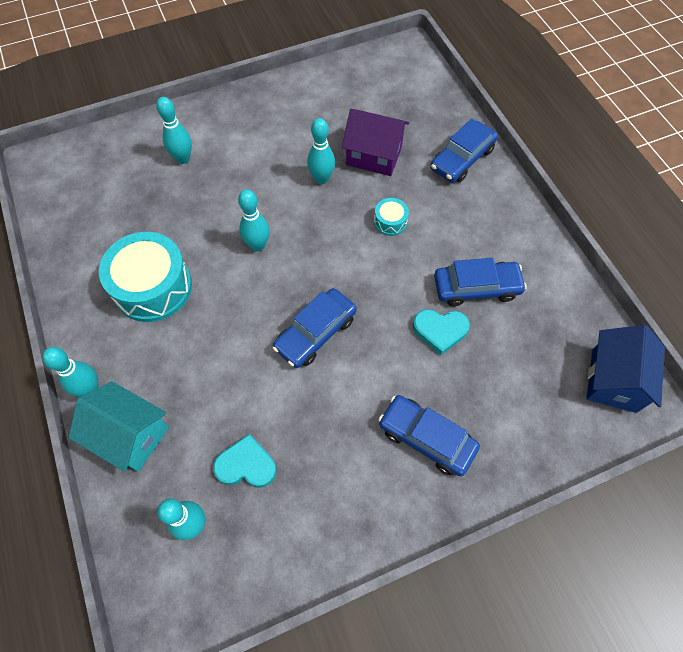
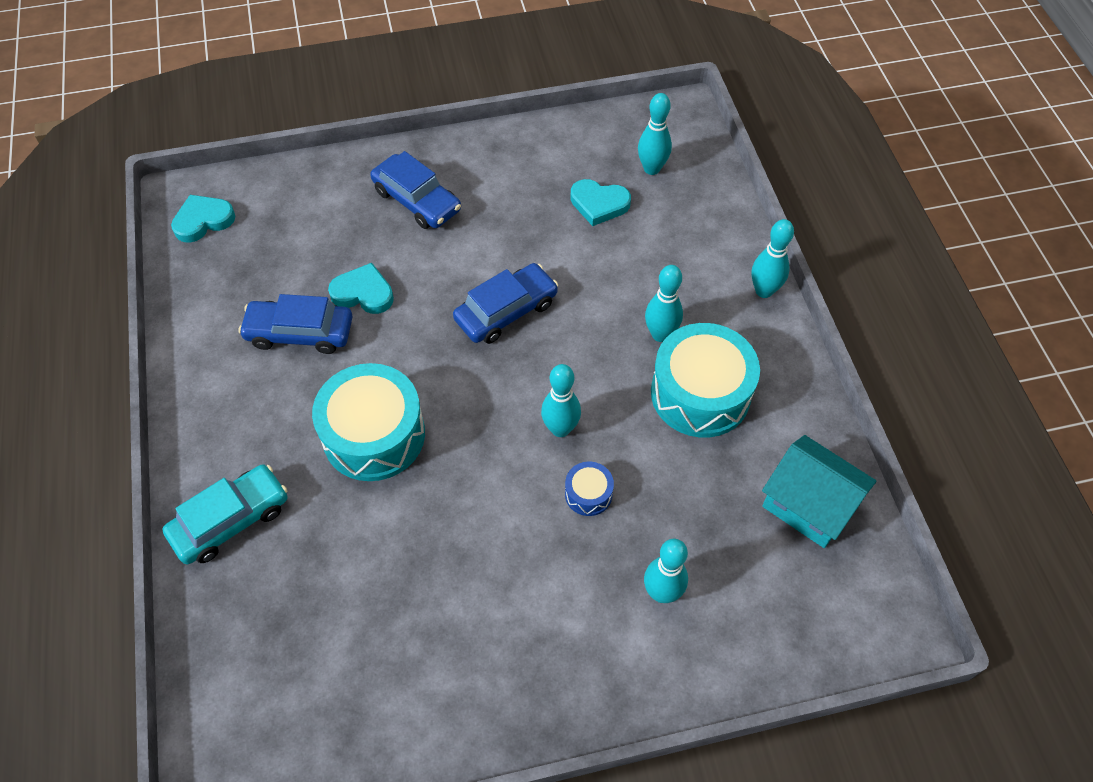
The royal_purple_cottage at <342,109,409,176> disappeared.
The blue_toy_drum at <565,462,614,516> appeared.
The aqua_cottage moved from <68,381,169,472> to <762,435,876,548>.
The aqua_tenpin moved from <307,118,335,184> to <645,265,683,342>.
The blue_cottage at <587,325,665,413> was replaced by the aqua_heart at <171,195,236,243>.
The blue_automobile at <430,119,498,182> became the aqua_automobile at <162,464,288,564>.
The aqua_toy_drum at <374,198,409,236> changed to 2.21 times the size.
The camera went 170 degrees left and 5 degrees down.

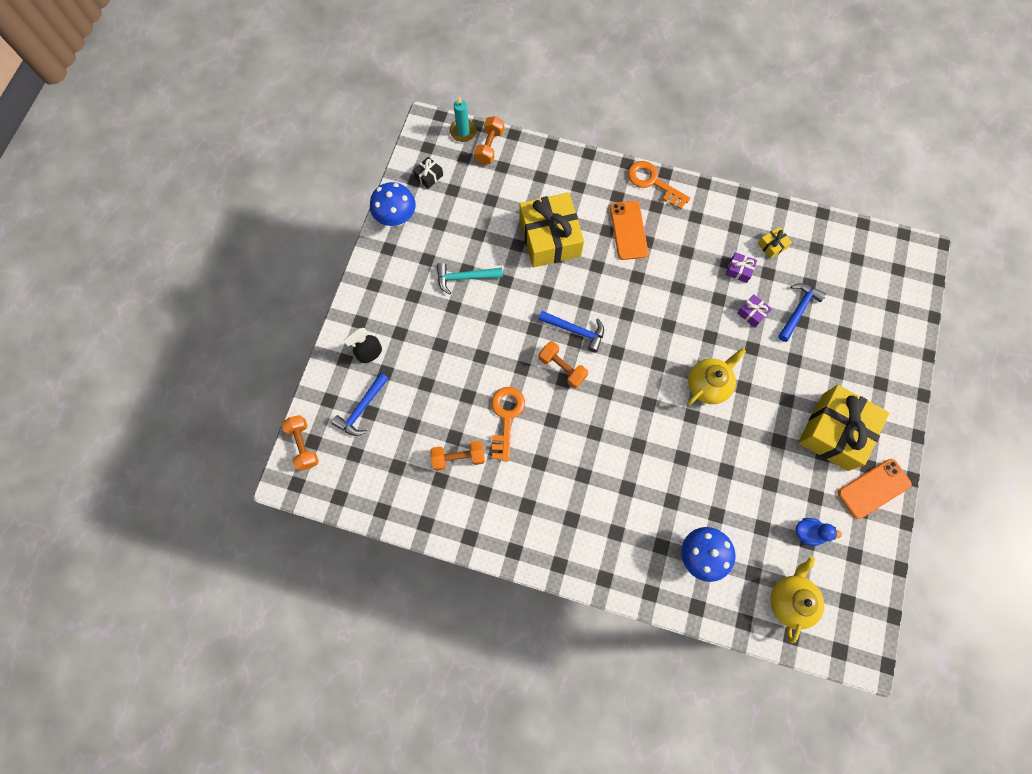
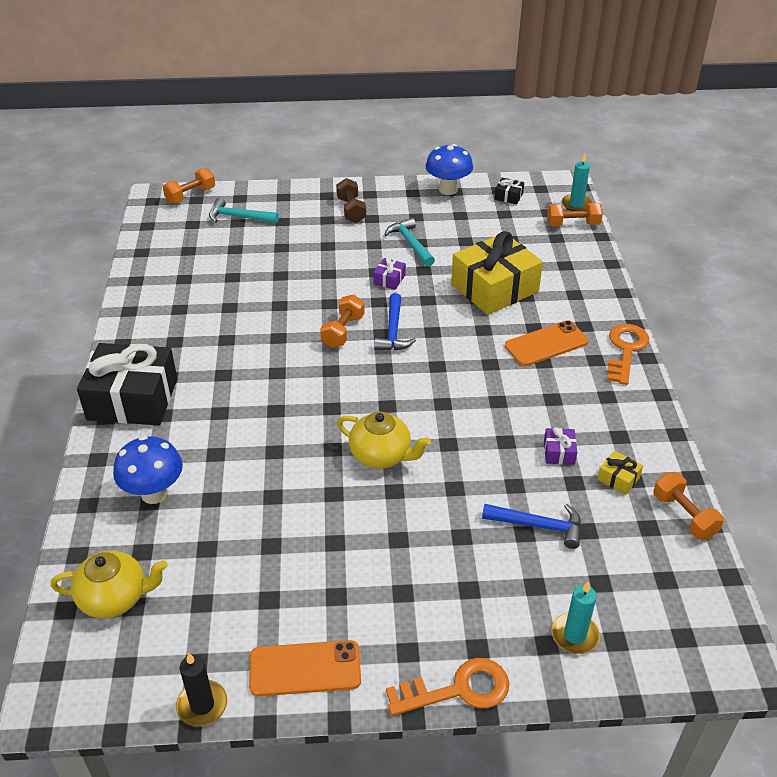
The jet-black_sprayer at <343,328,382,363> disappeared.
The blue_rubber_duck at <796,518,842,546> disappeared.
The yellow_wrapped_gift at <798,385,889,471> disappeared.
The jet-black_wrapped_gift at <77,343,177,425> appeared.
The jet-black_wax_candle at <176,653,227,727> appeared.
The russet_hand_weight at <336,178,366,223> appeared.
The aqua_wax_candle at <551,582,600,654> appeared.
The bright_orange_hand_weight moved from <430,441,485,471> to <653,472,724,540>.
The bright_orange_key moved from <491,387,525,461> to <386,658,509,716>.
The royal_purple_wrapped_gift moved from <737,295,772,328> to <373,257,406,290>.
The blue_claw_hammer at <331,373,389,436> became the aqua_claw_hammer at <209,198,279,223>.
The bright_orange_smartphone at <838,459,912,519> turned 45 degrees counterclockwise.
The camera went 70 degrees right and 30 degrees down.

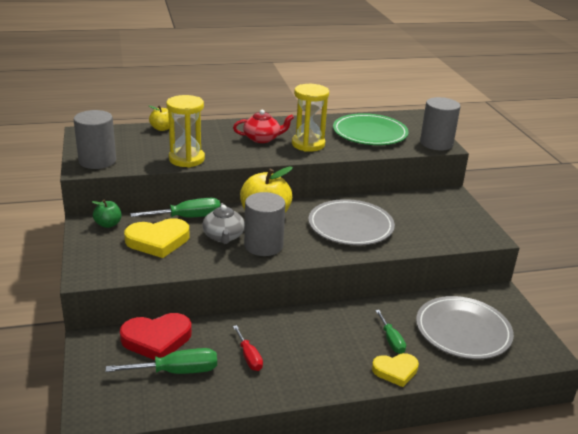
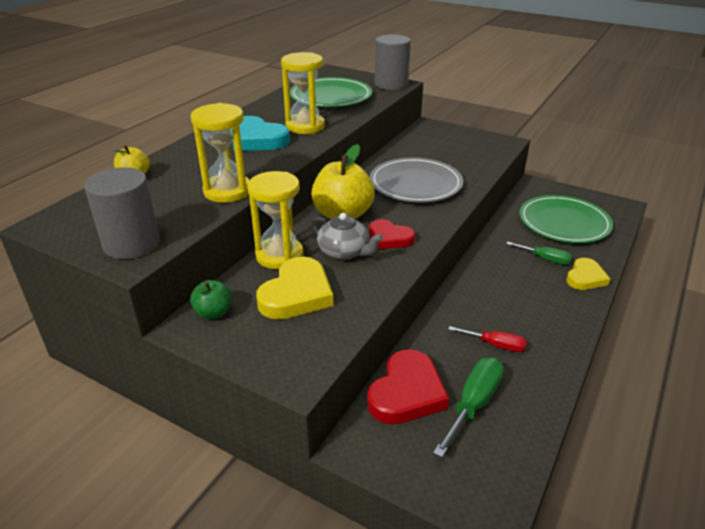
The green_screwdriver at <130,198,220,218> was replaced by the yellow_sand_timer at <248,171,304,269>.
The scarlet_teapot at <233,109,294,143> was replaced by the aqua_heart at <232,116,290,151>.
The grey_solid_cylinder at <244,192,285,256> was replaced by the scarlet_heart at <369,219,415,249>.
The grey_dinner_plate at <416,296,514,359> became the green_dinner_plate at <519,195,613,243>.
The camera went 45 degrees left and 5 degrees up.

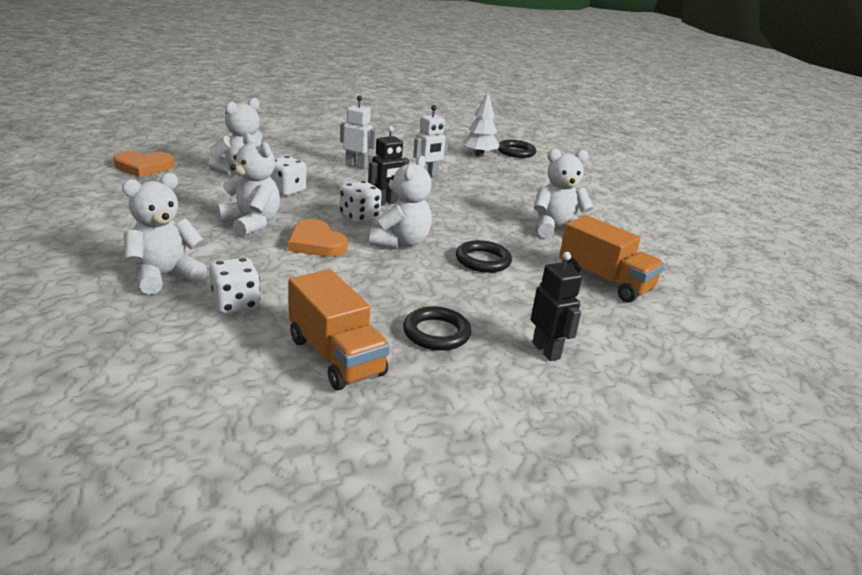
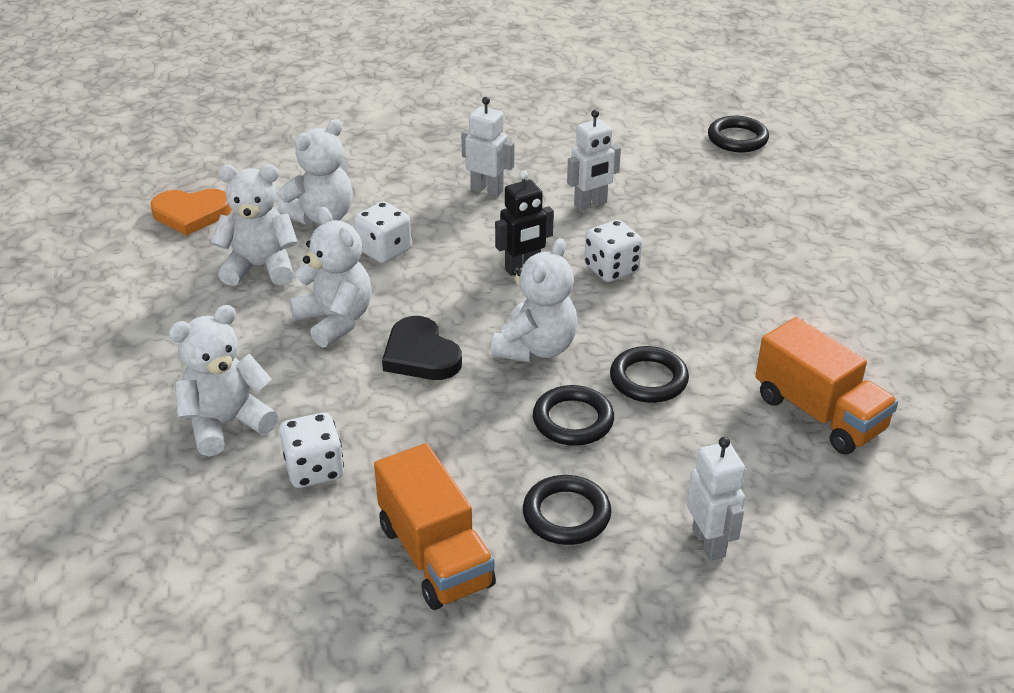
The snow-white_fir_tree at <462,92,499,157> disappeared.
The jet-black_hoop at <533,385,614,446> appeared.
The snow-white_die moved from <339,181,382,223> to <584,220,642,282>.
The snow-white_teddy_bear moved from <534,149,594,238> to <211,164,298,286>.
The bright_orange_heart at <288,219,348,257> became the jet-black_heart at <382,316,462,380>.
The jet-black_toy_robot at <531,252,582,361> became the snow-white_toy_robot at <687,437,745,561>.
The camera went 10 degrees right and 10 degrees up.

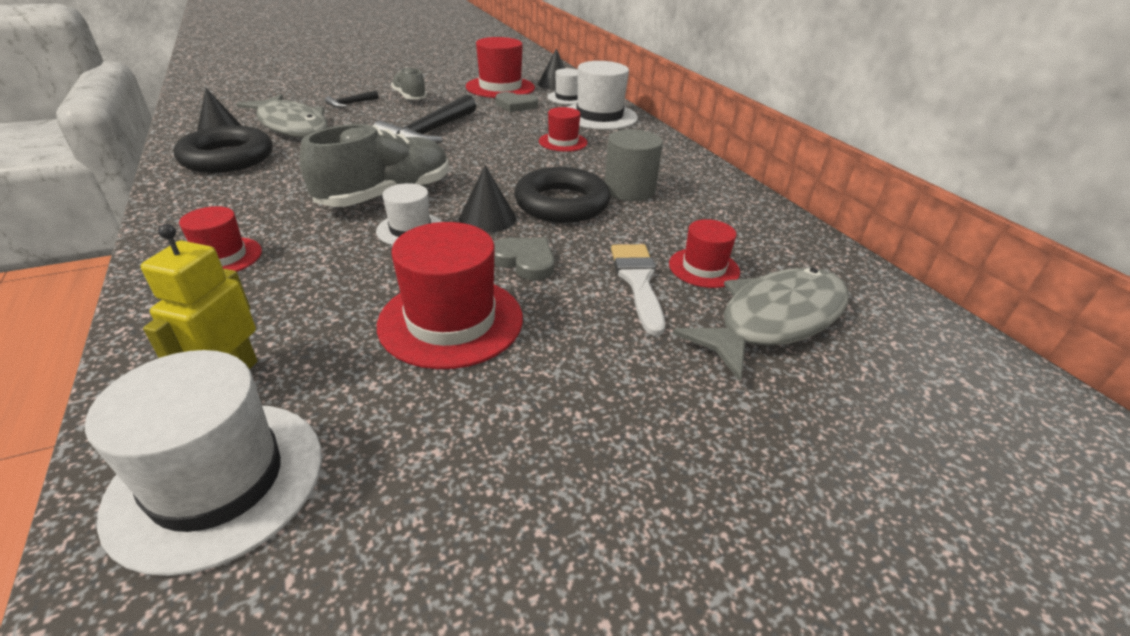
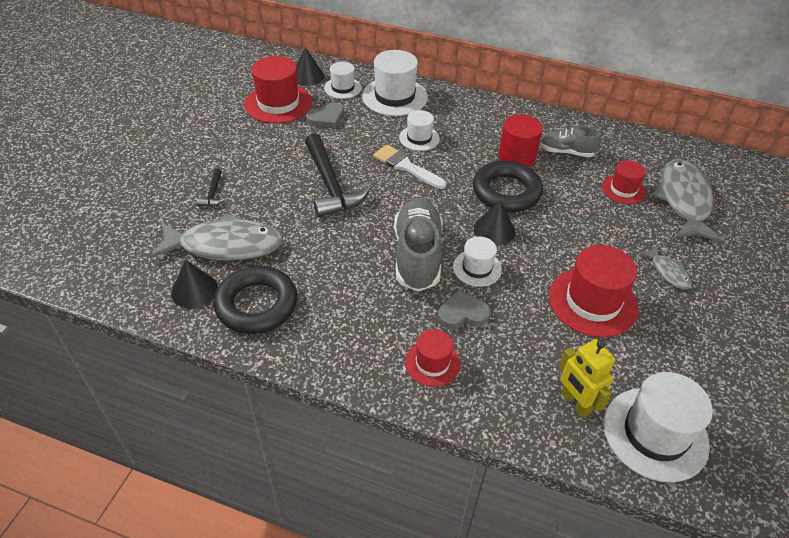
The grey_fish at <639,245,692,290> appeared.
The grey_lace-up_shoe moved from <391,67,427,100> to <540,126,601,157>.
The grey_heart moved from <494,238,555,281> to <438,289,491,329>.
The snow-white_brush moved from <611,244,665,336> to <373,145,446,189>.
The scarlet_hat at <539,107,588,152> became the snow-white_hat at <399,110,440,151>.
The grey_solid_cylinder at <604,129,663,201> became the scarlet_solid_cylinder at <498,114,543,167>.
The camera went 45 degrees left and 10 degrees up.

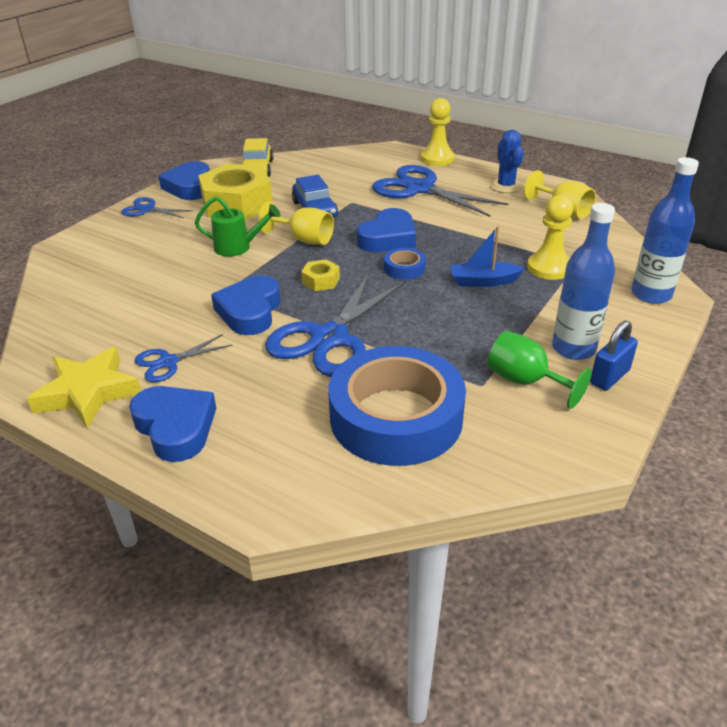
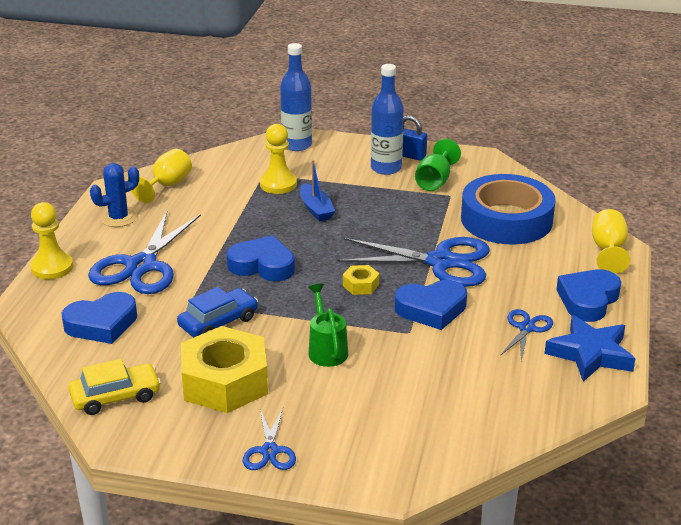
The blue_sticky_tape at <384,248,426,280> disappeared.
The blue_heart moved from <158,161,210,200> to <62,292,137,344>.
The yellow_goblet moved from <258,202,334,245> to <592,209,630,274>.
The yellow_star at <27,347,141,429> became the blue_star at <545,315,636,382>.
The blue_pair_of_scissors at <135,334,232,382> turned 105 degrees counterclockwise.
The camera went 110 degrees left and 5 degrees down.

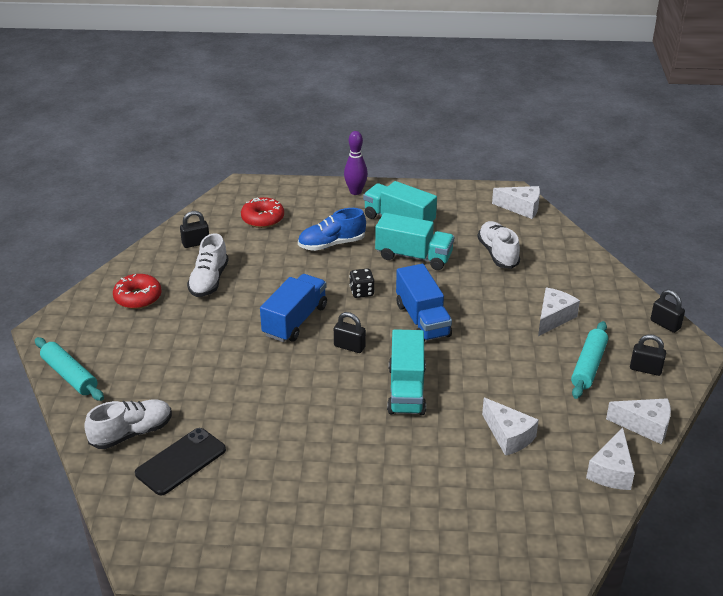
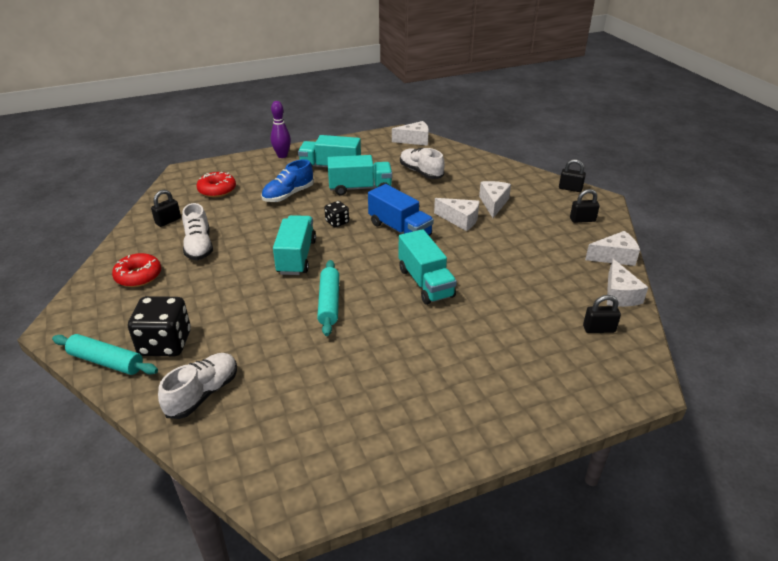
The jet-black_smartphone at <135,428,226,495> disappeared.
The jet-black_die at <128,296,191,356> appeared.
The jet-black_lock moved from <334,312,366,353> to <583,295,621,333>.
The snow-white_cheese_wedge moved from <482,398,539,456> to <434,198,479,231>.
The aqua_pastry_roller moved from <571,321,608,399> to <317,260,339,336>.
The blue_lorry at <260,274,327,342> became the aqua_lorry at <273,215,316,275>.
The camera went 25 degrees left and 0 degrees up.

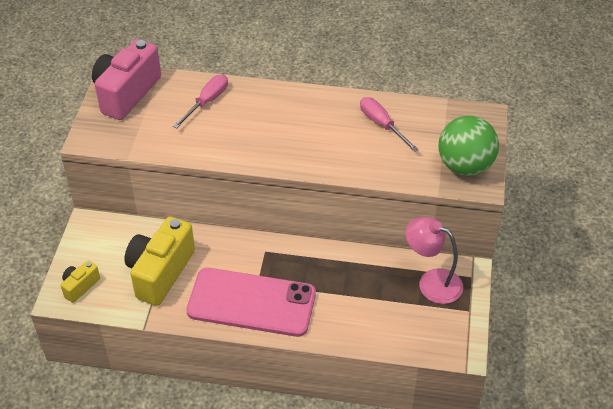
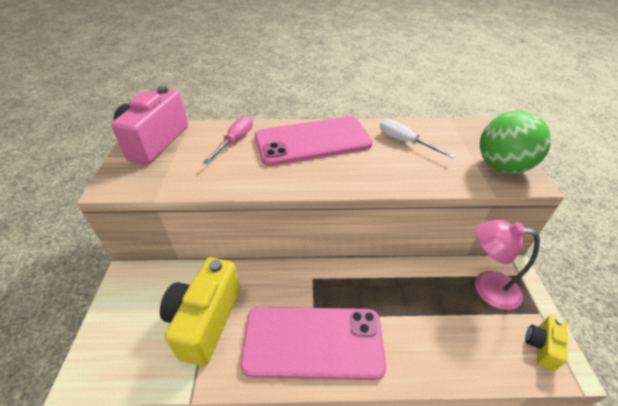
The pink_smartphone at <255,116,373,166> appeared.
The yellow_compact_camera moved from <61,260,100,303> to <525,315,568,371>.
The pink_screwdriver at <360,97,419,152> became the snow-white_screwdriver at <380,119,455,158>.
The camera went 10 degrees left and 5 degrees down.

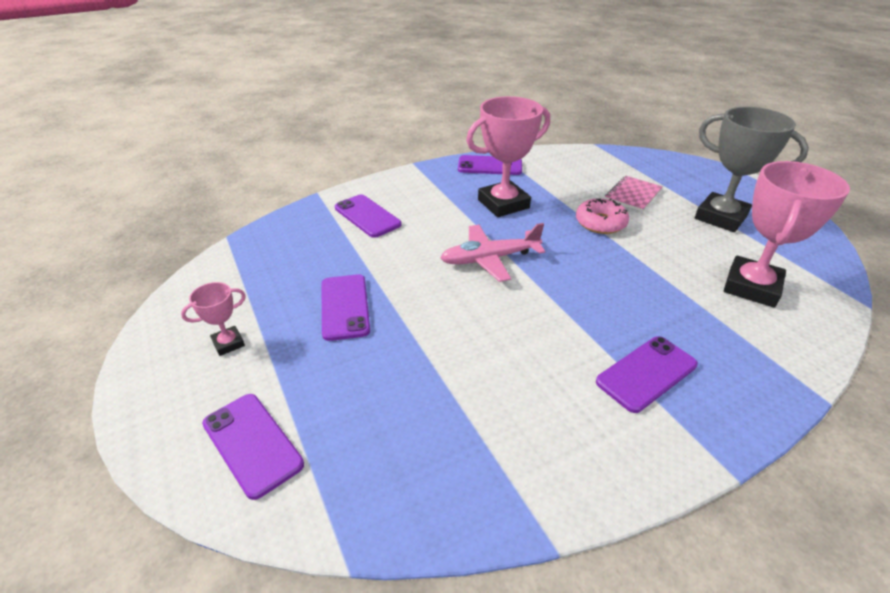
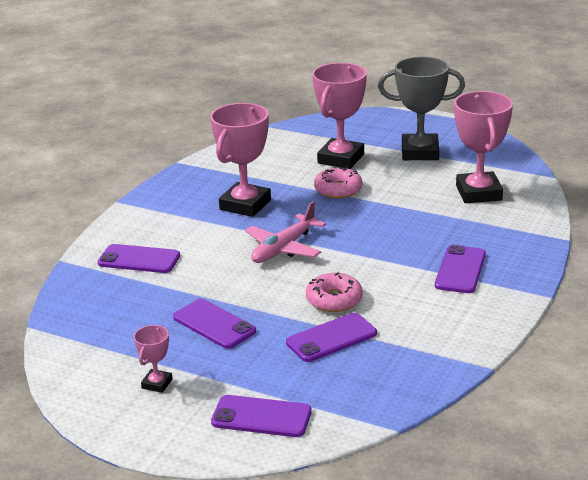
The pink_donut at <306,272,363,312> appeared.
The royal_purple_smartphone moved from <458,155,522,175> to <286,313,377,362>.
The pink_notebook at <605,176,663,212> was replaced by the pink_prize_cup at <312,63,367,169>.
The camera went 35 degrees left and 10 degrees down.

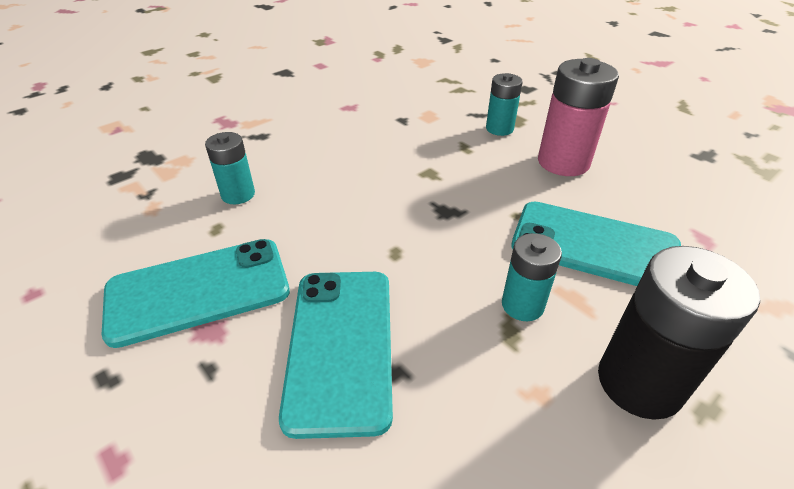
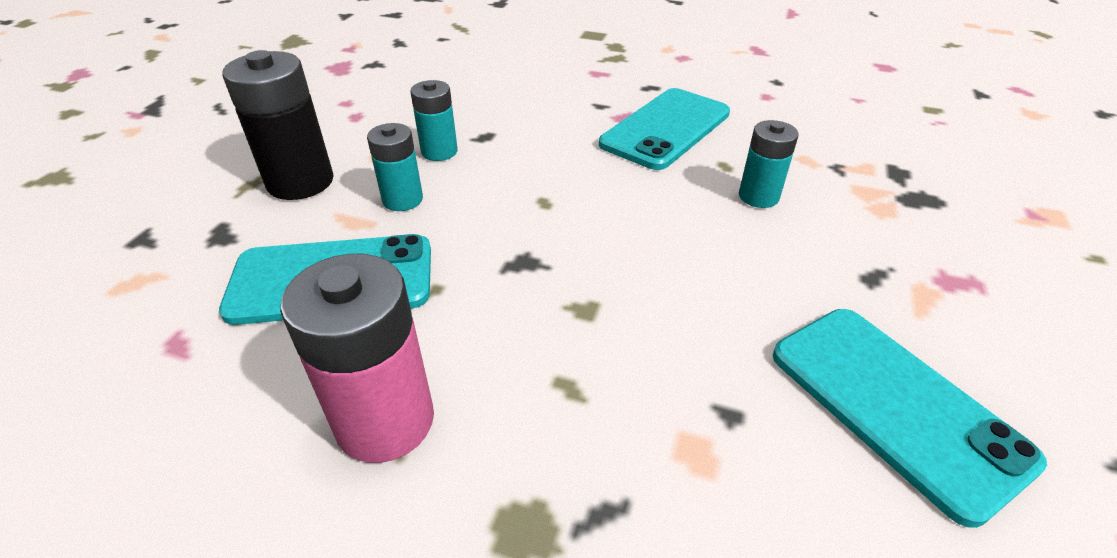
The aqua_smartphone moved from <279,272,393,439> to <773,309,1047,528>.
The aqua_power_cell moved from <486,73,523,136> to <410,80,458,161>.
The camera went 150 degrees right and 0 degrees up.

